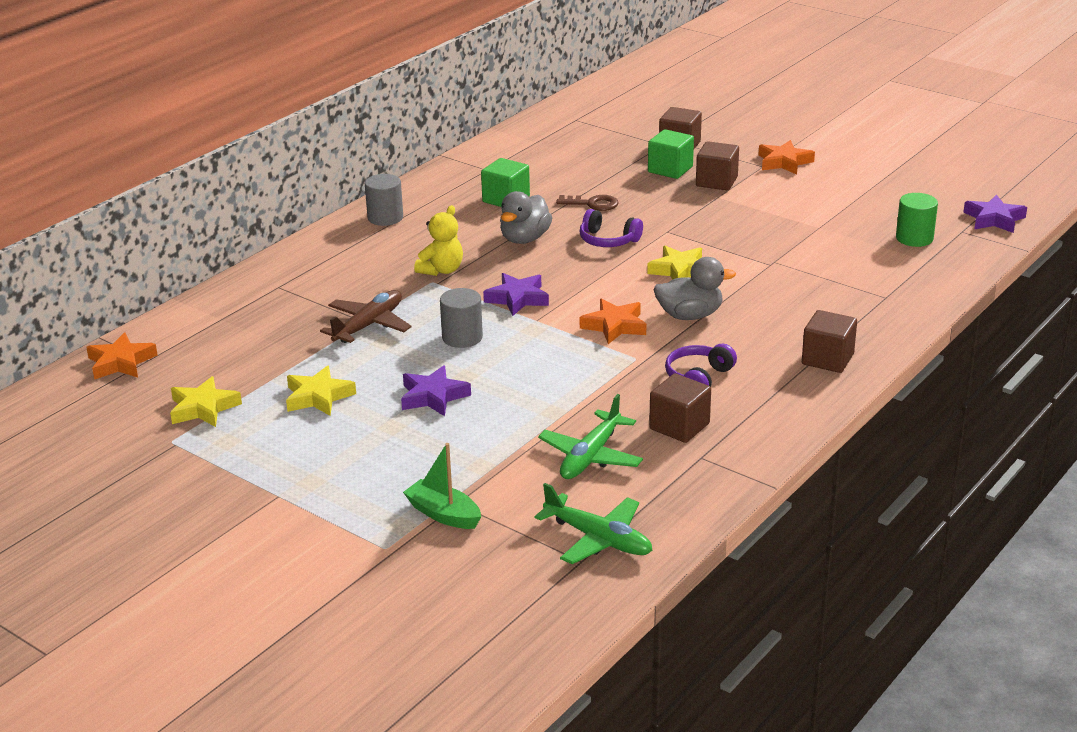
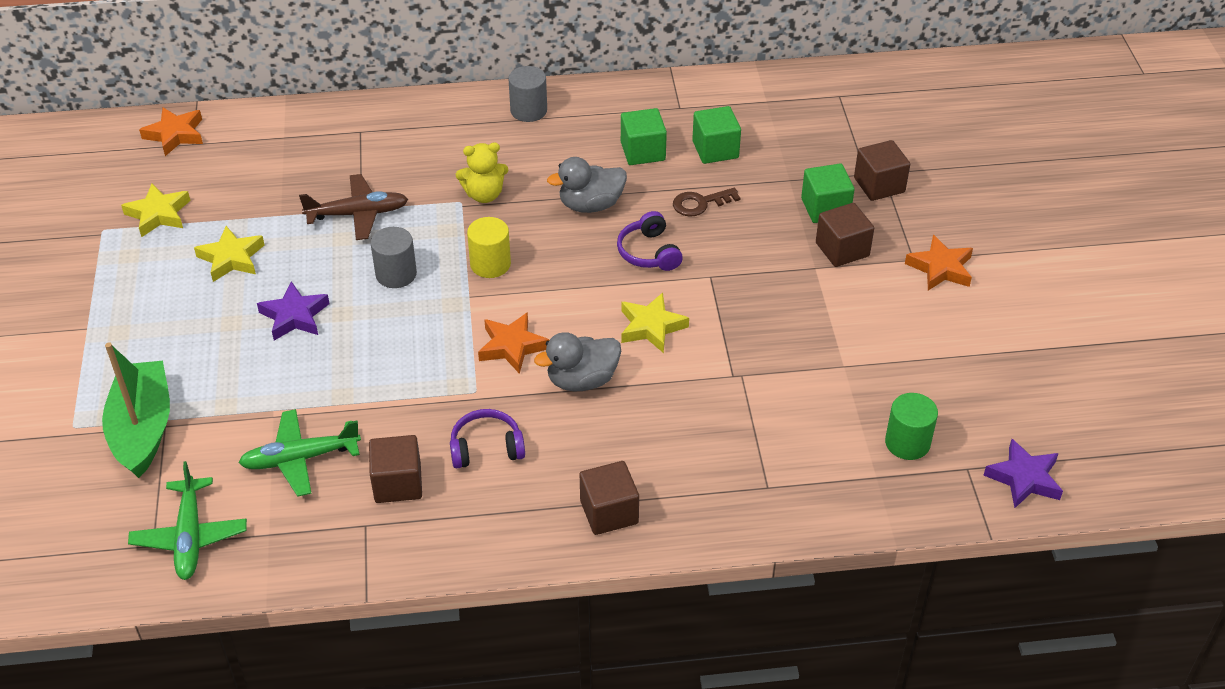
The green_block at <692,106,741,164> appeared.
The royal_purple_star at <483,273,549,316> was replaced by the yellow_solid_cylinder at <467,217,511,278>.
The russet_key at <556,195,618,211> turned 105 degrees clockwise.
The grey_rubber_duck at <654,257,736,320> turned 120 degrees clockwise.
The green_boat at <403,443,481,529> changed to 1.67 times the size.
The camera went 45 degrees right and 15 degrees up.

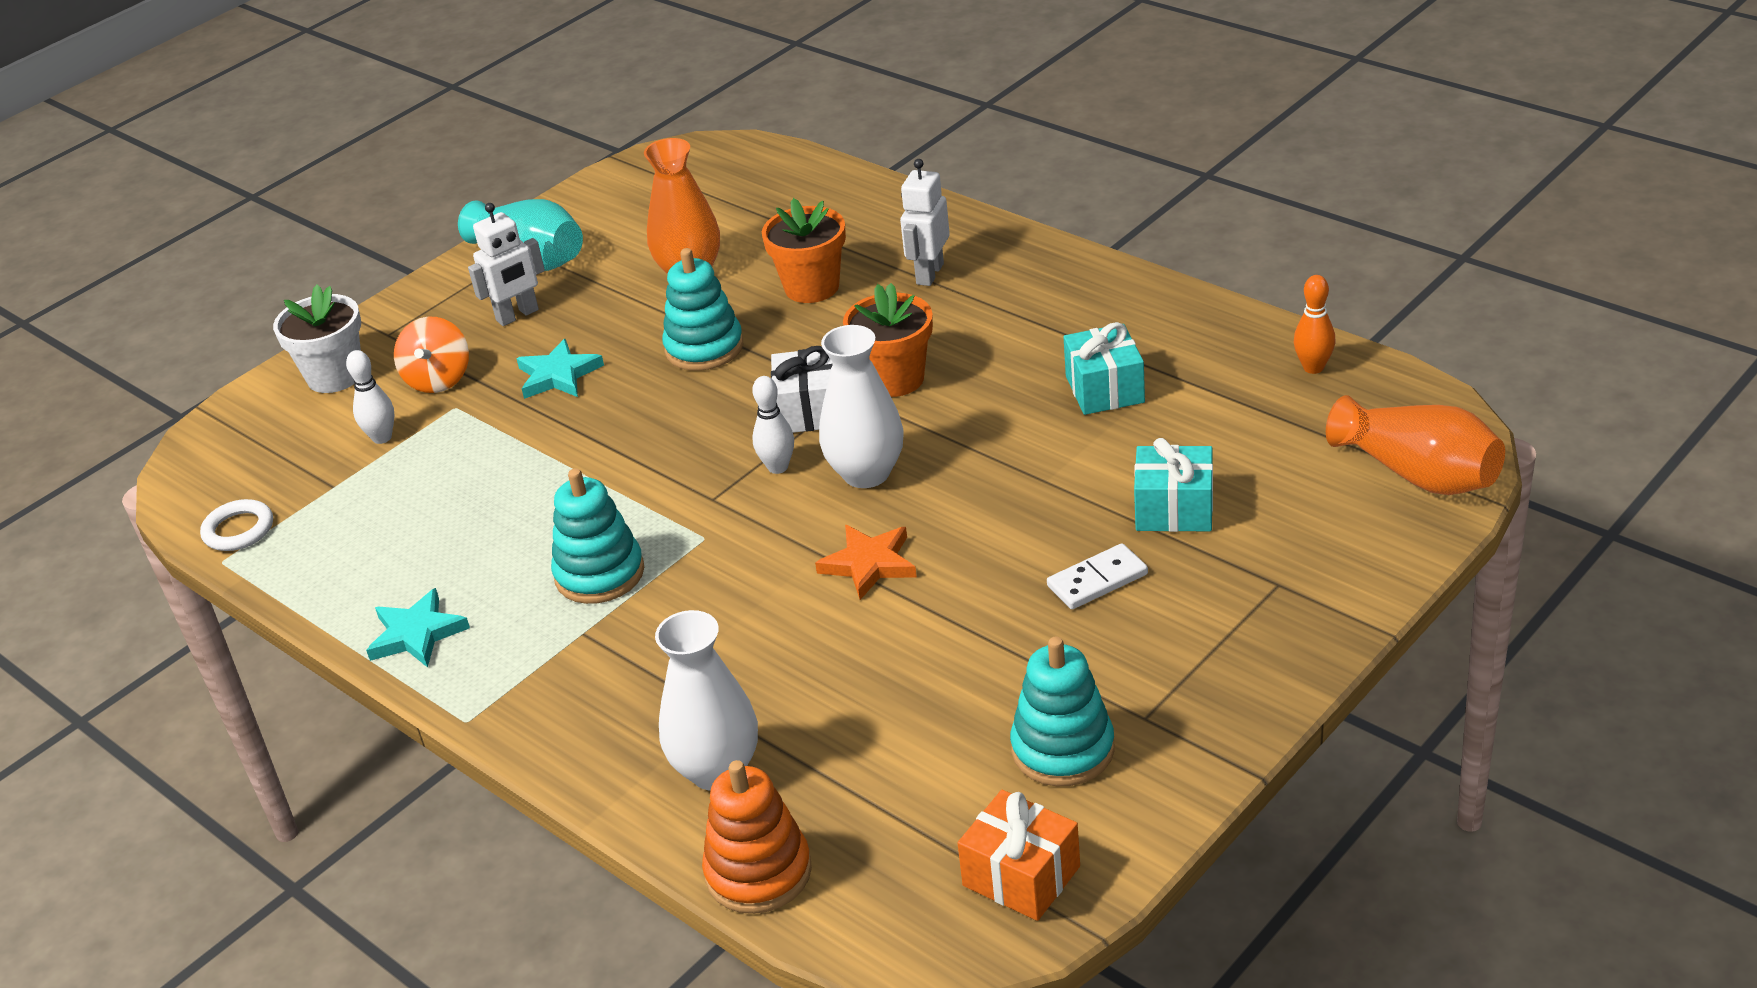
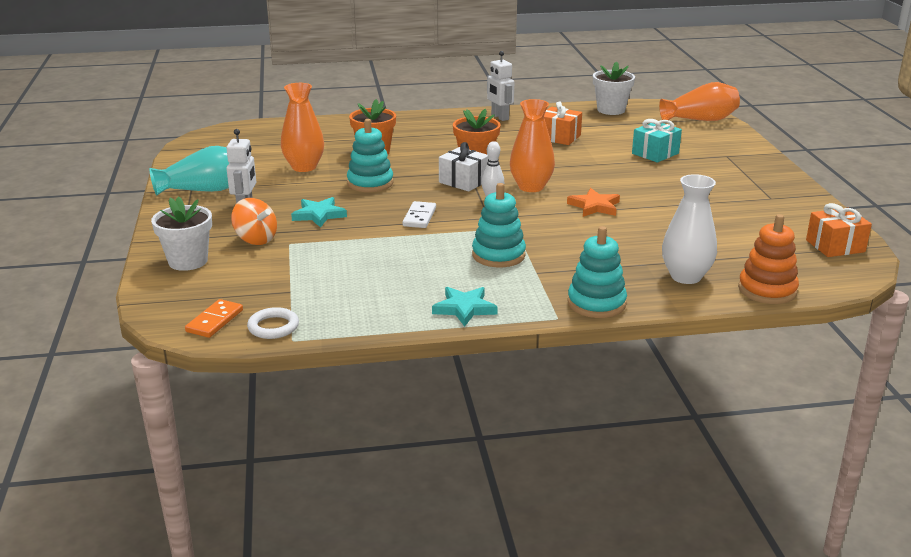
The snow-white_tenpin at <346,350,394,444> disappeared.
The bright_orange_domino_piece at <185,299,243,338> appeared.
The snow-white_toy_robot moved from <900,159,950,286> to <487,51,514,121>.
The aqua_stacking_rings moved from <1010,636,1115,786> to <567,226,627,318>.
The snow-white_domino_piece moved from <1047,543,1148,609> to <403,201,436,228>.
The bright_orange_tenpin at <1294,275,1336,374> was replaced by the snow-white_plant_pot at <593,61,635,115>.
The snow-white_flower_vase at <819,325,904,488> became the bright_orange_flower_vase at <510,99,555,192>.
The aqua_wrapped_gift at <1063,322,1145,415> became the bright_orange_wrapped_gift at <544,101,582,145>.
The camera went 55 degrees left and 10 degrees down.

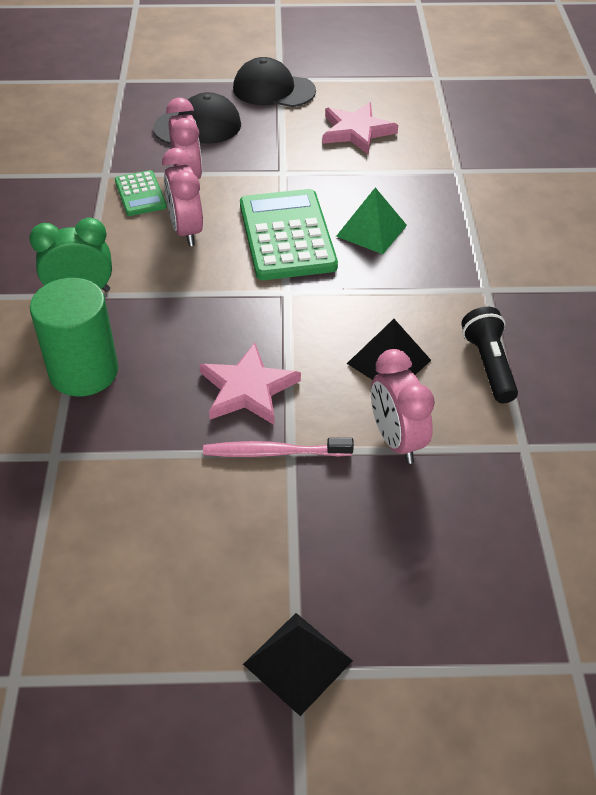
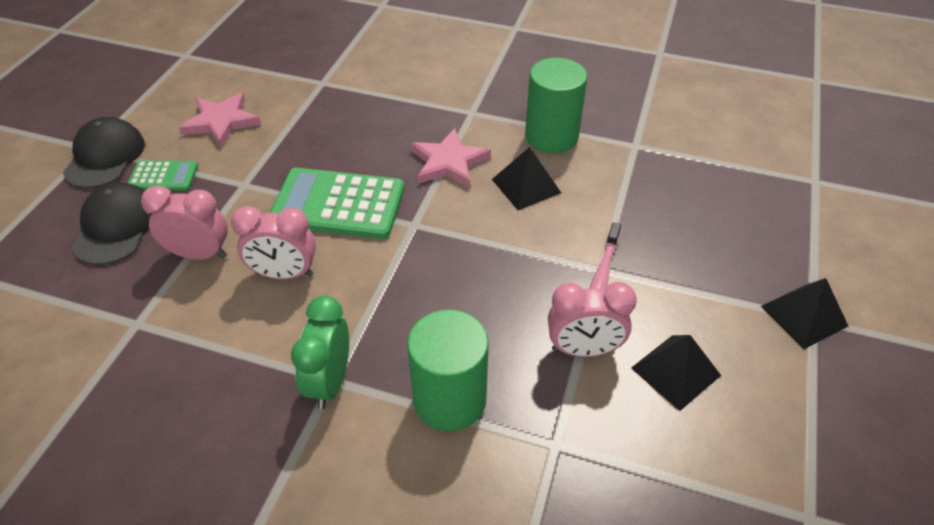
The green_solid_pyramid at <336,187,407,254> disappeared.
The jet-black_solid_pyramid at <631,335,721,411> appeared.
The green_calculator moved from <115,170,167,216> to <128,161,198,191>.
The pink_star moved from <199,343,301,425> to <411,128,491,188>.
The pink_clock moved from <371,349,435,464> to <548,282,637,357>.
The jet-black_torch at <461,307,518,403> was replaced by the green_solid_cylinder at <525,58,587,153>.
The jet-black_peaked_cap at <233,57,316,107> turned 150 degrees clockwise.
The camera went 70 degrees left and 0 degrees up.

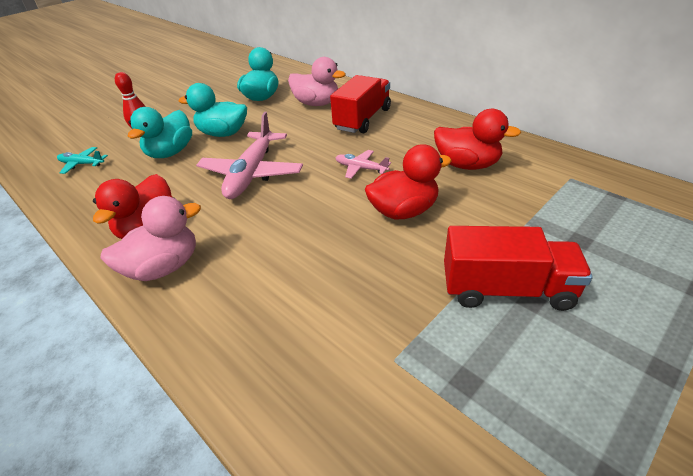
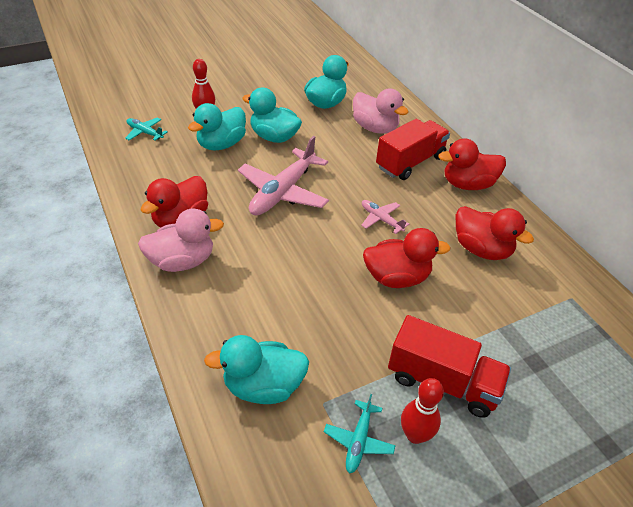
The aqua_rubber_duck at <204,335,309,404> appeared.
The aqua_toy_plane at <324,394,396,474> appeared.
The scarlet_tenpin at <401,378,444,444> appeared.
The scarlet_rubber_duck at <438,138,506,190> appeared.
The camera went 15 degrees right and 5 degrees up.

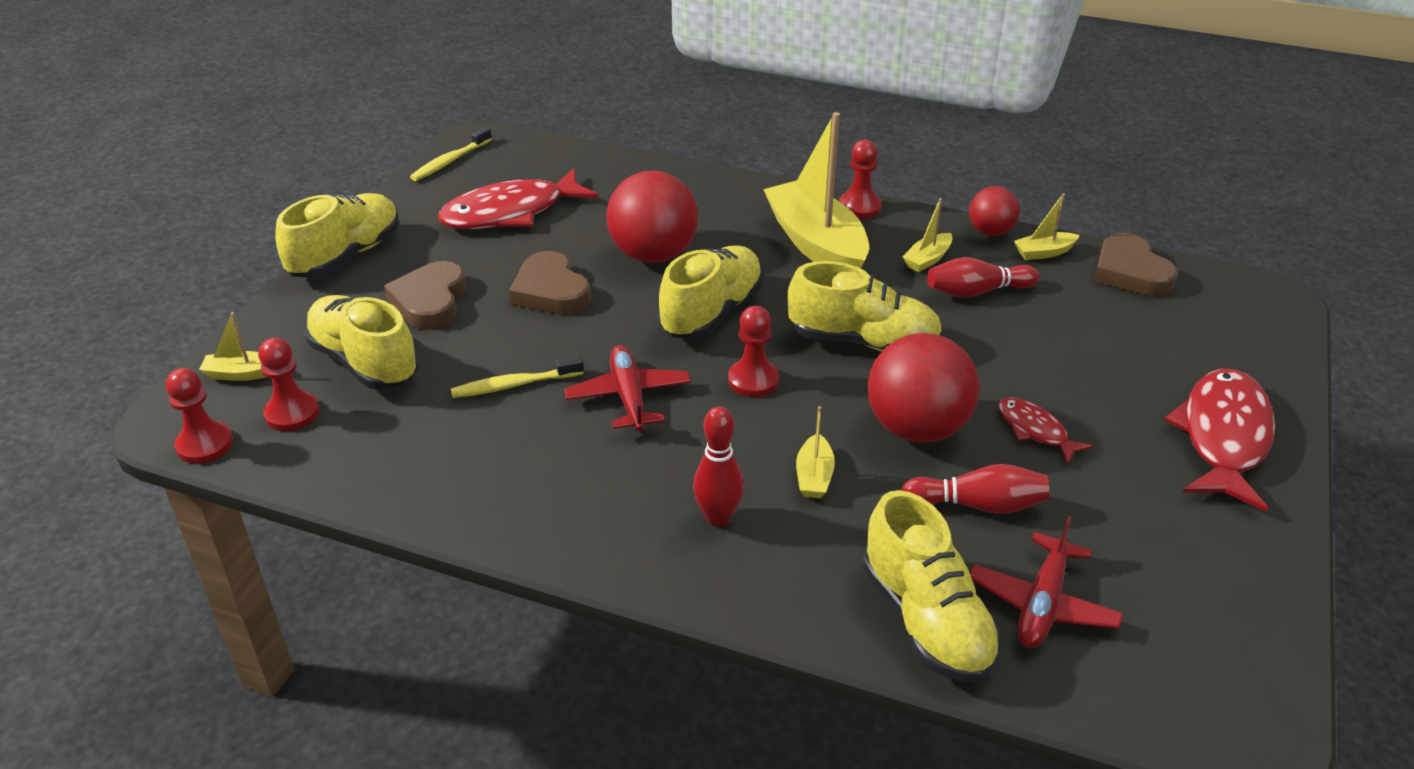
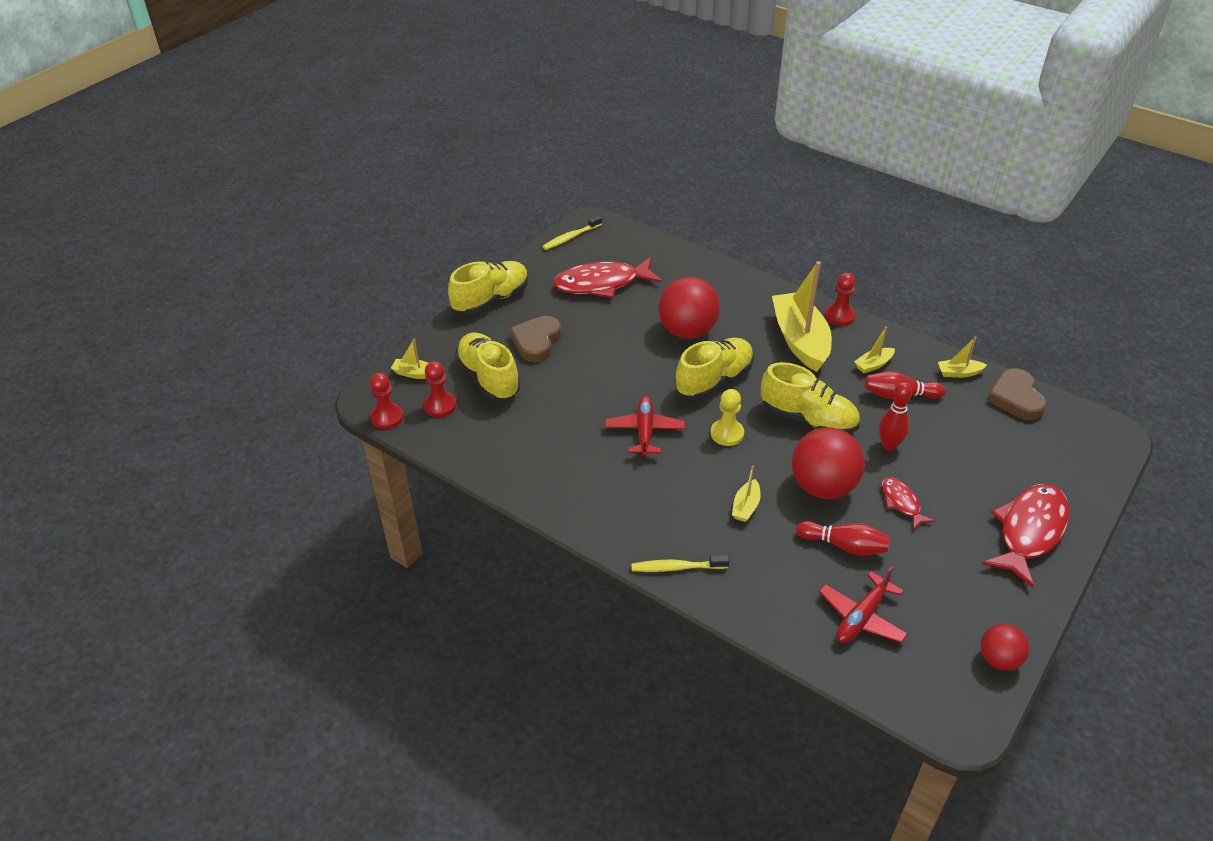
The russet_heart at <509,251,591,315> disappeared.
The yellow_lace-up_shoe at <863,490,1002,682> disappeared.
The yellow_dental_brush moved from <451,356,584,398> to <631,555,729,572>.
The scarlet_tenpin moved from <693,406,744,527> to <879,382,912,451>.
The scarlet_sphere moved from <969,186,1020,236> to <981,624,1029,670>.
The scarlet_game_pawn at <728,306,779,397> became the yellow_game_pawn at <711,389,744,446>.
The camera went 15 degrees right and 5 degrees up.

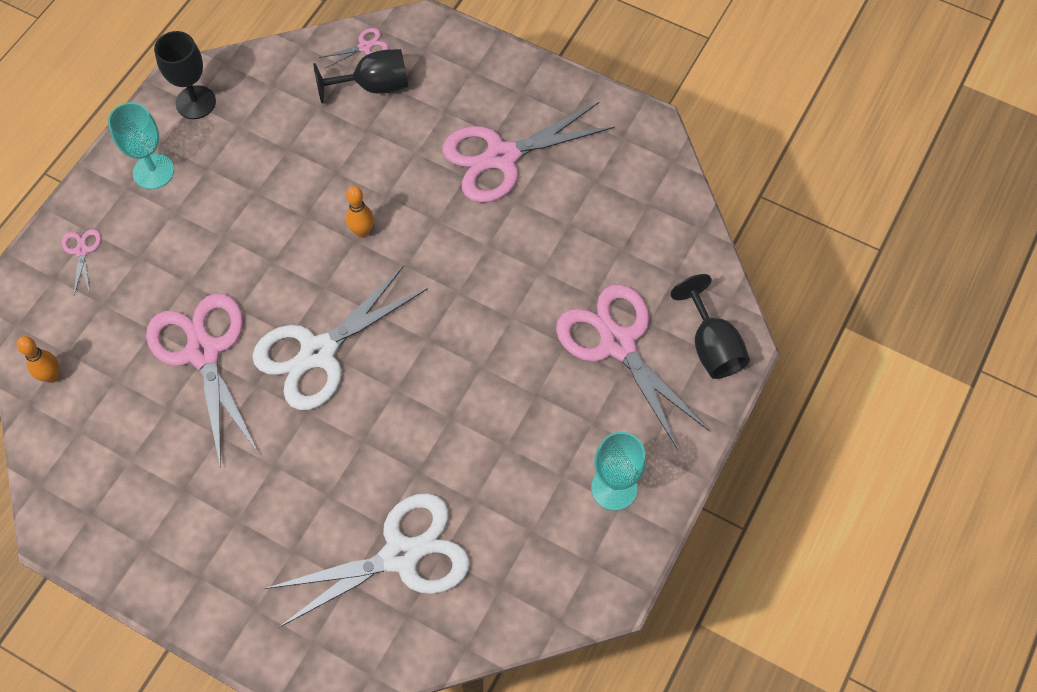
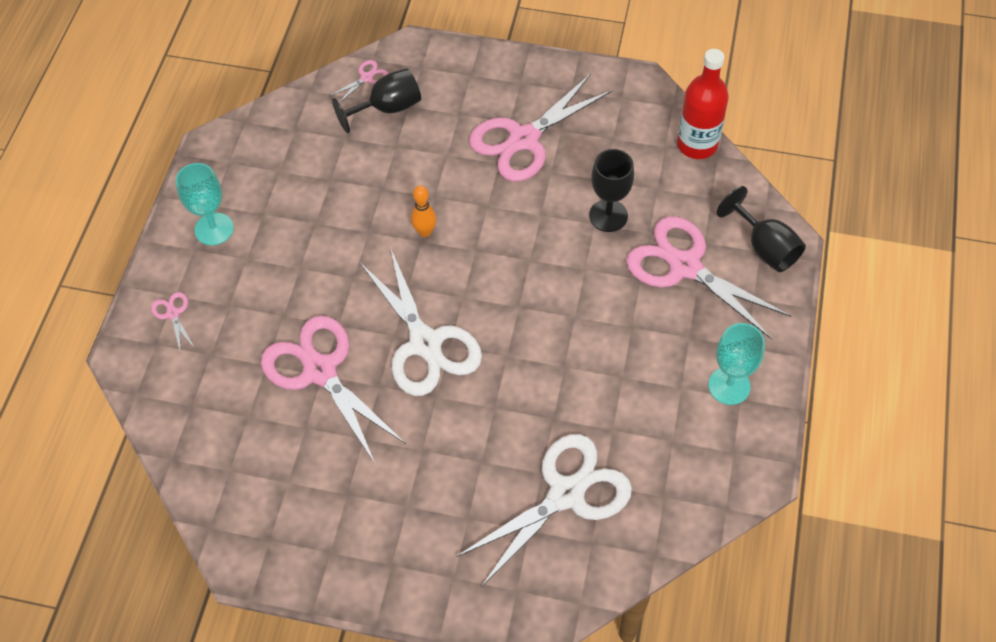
The bright_orange_tenpin at <16,336,59,383> disappeared.
The scarlet_flask at <677,49,729,159> appeared.
The jet-black_goblet moved from <154,31,216,119> to <589,149,634,232>.
The snow-white_pair_of_scissors at <252,265,428,410> turned 60 degrees counterclockwise.
The camera went 15 degrees left and 5 degrees down.

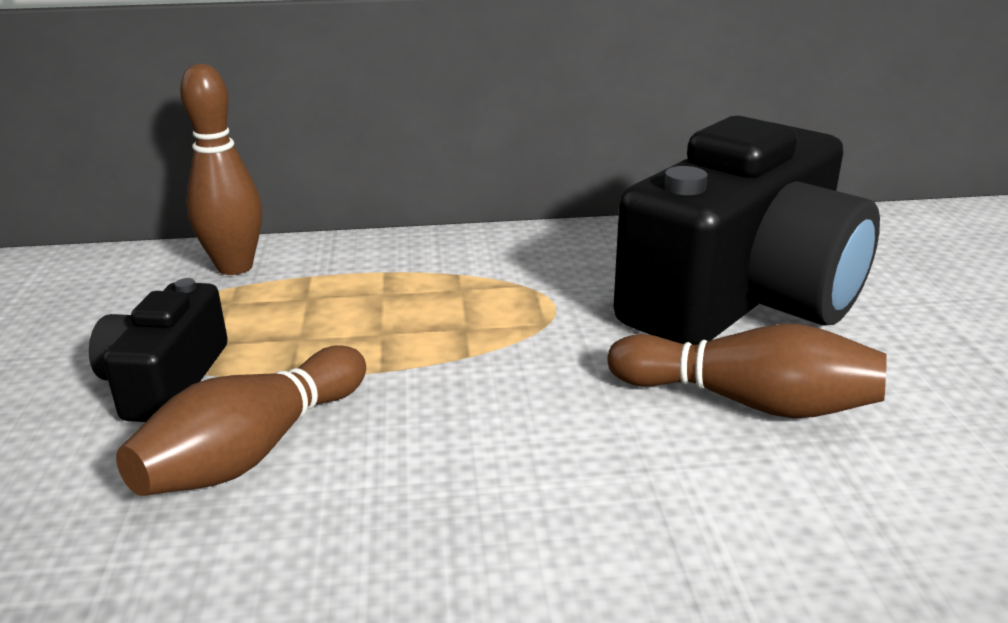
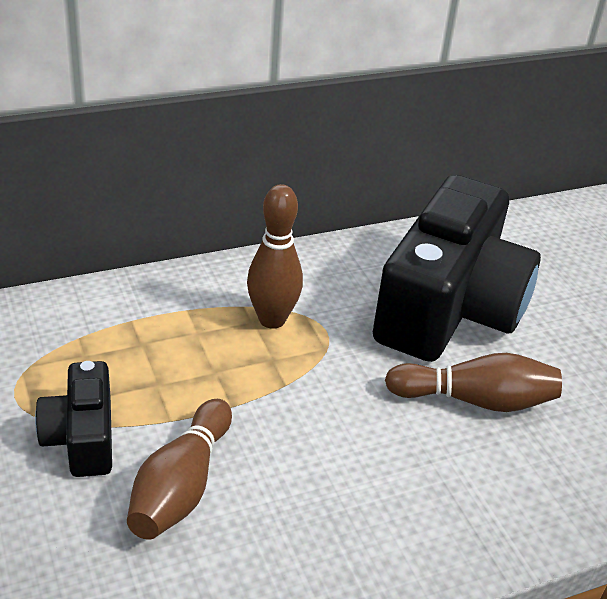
The russet_tenpin moved from <180,64,262,275> to <247,184,303,329>.
The camera went 20 degrees left and 10 degrees up.

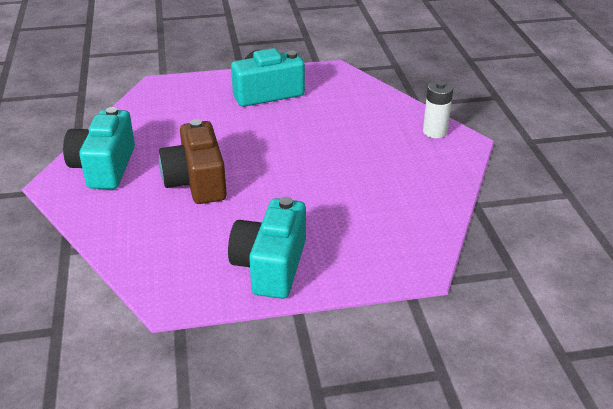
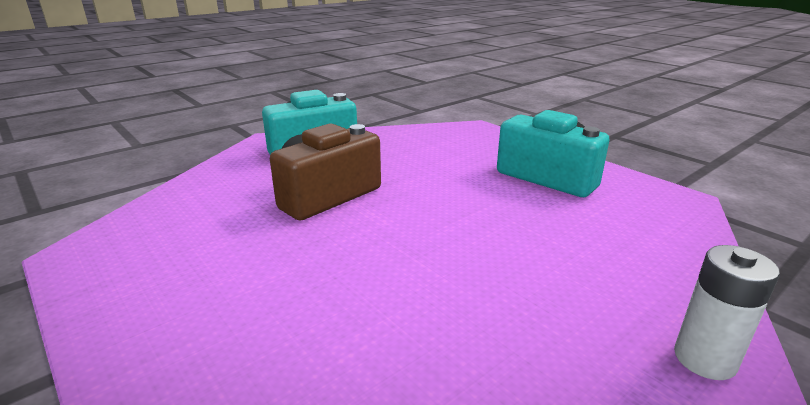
The aqua_compact_camera at <228,197,306,299> disappeared.
The camera went 60 degrees right and 10 degrees down.

